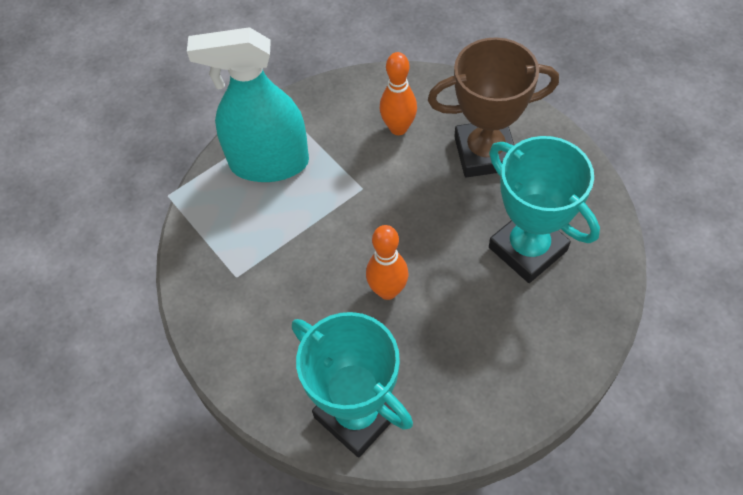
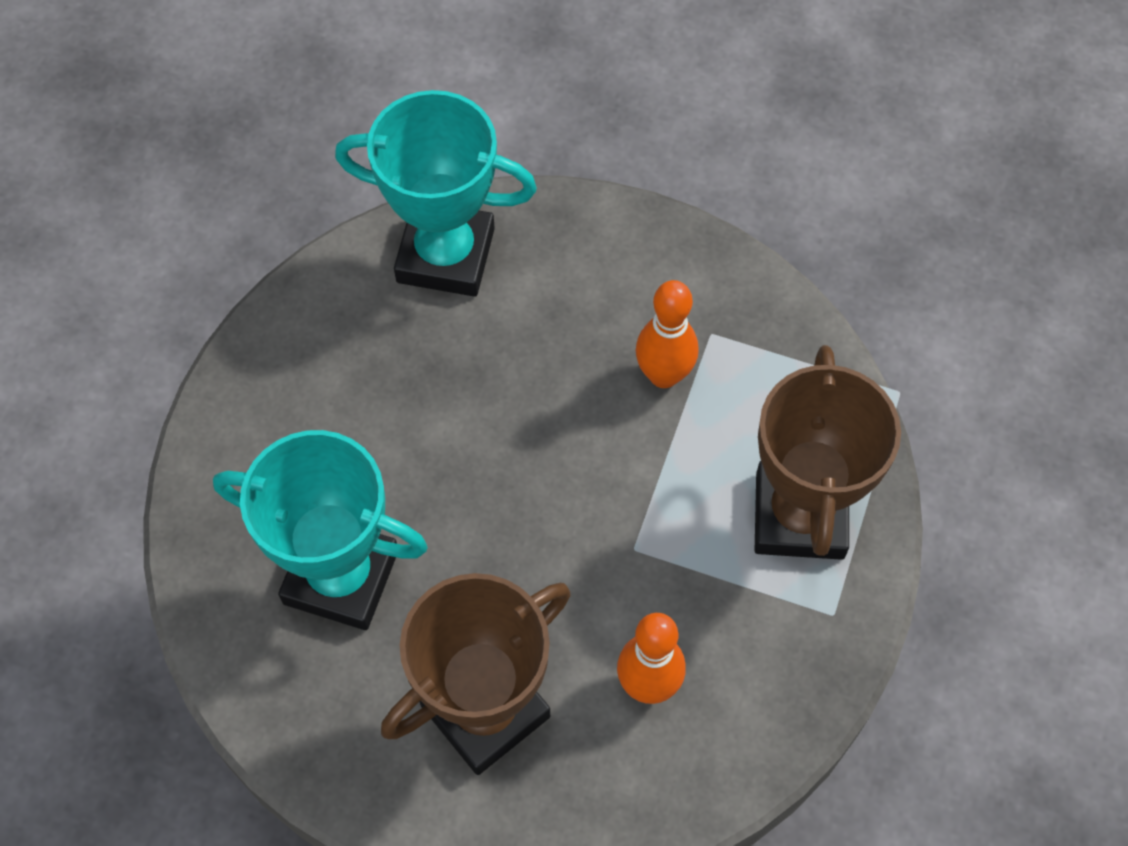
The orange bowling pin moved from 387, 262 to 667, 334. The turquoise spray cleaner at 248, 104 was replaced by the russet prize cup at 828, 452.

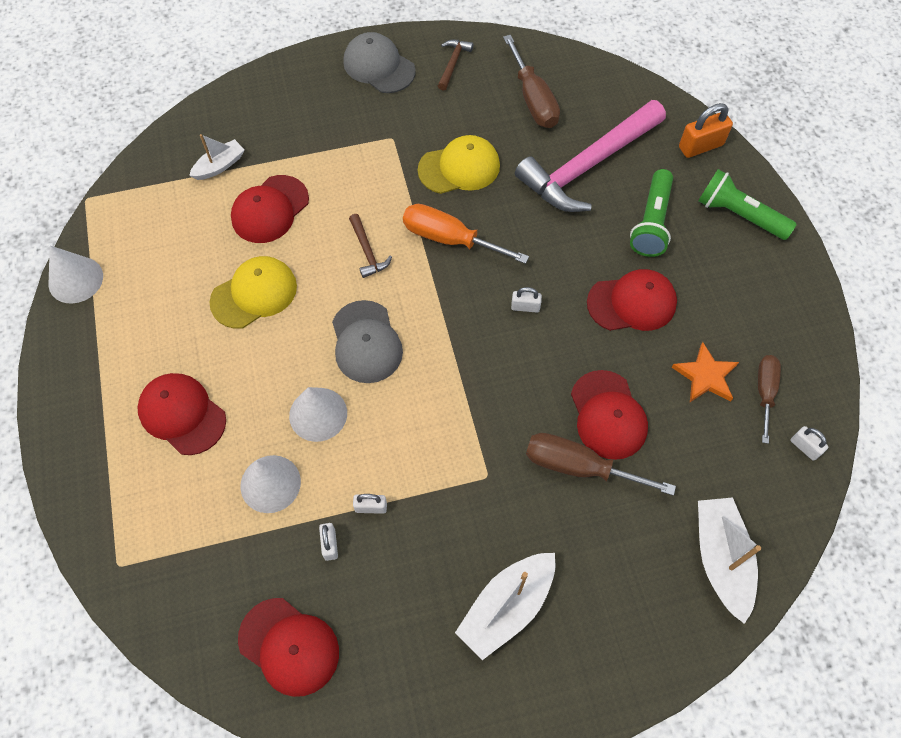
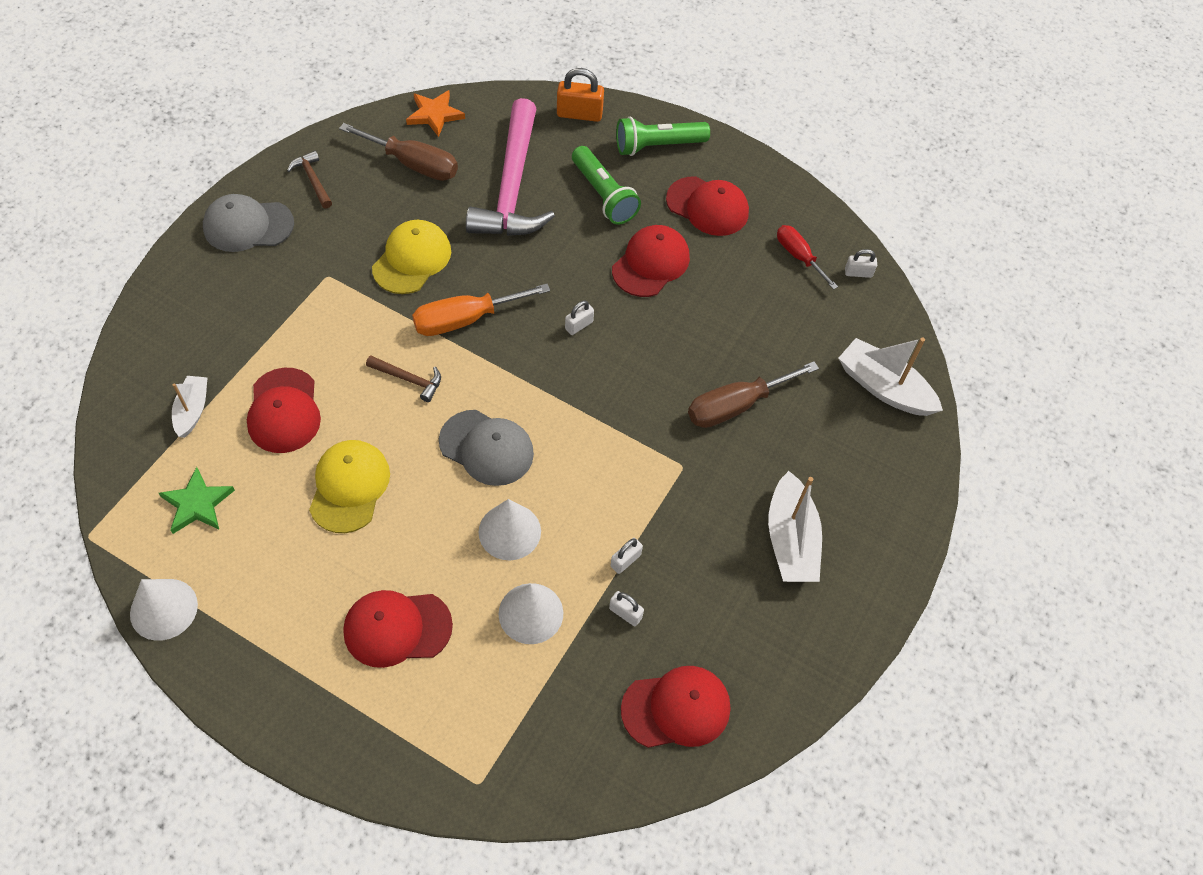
The green star shape at 197, 500 appeared. The orange star shape moved from 705, 372 to 435, 113. The orange padlock at 706, 130 turned 75 degrees clockwise. The red cap moved from 609, 415 to 707, 206. The russet screwdriver at 769, 399 became the red screwdriver at 807, 257.

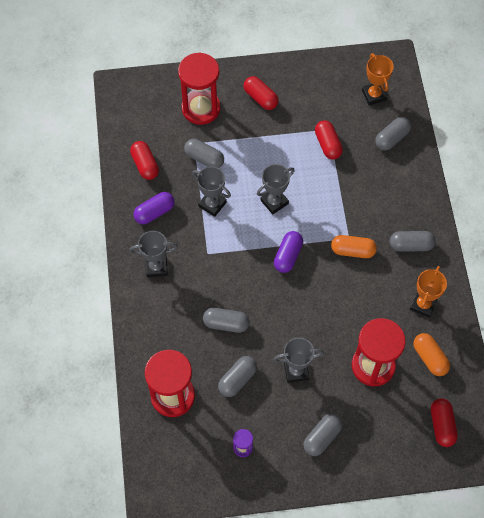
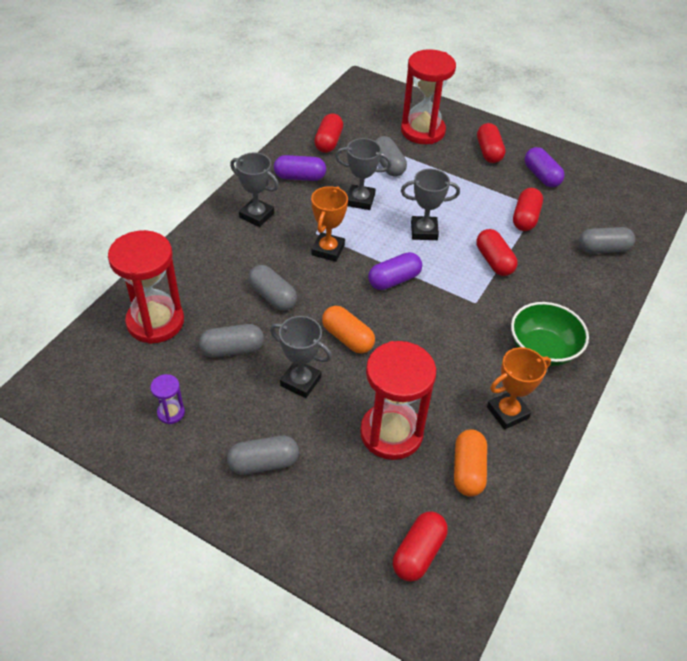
The orange prize cup moved from 378, 79 to 329, 224. The orange pill moved from 354, 246 to 348, 330. The grey prize cup at 211, 191 turned 60 degrees counterclockwise. The red pill at 497, 252 appeared. The grey pill at 412, 241 was replaced by the green deep dish at 550, 334. The royal purple pill at 545, 167 appeared.

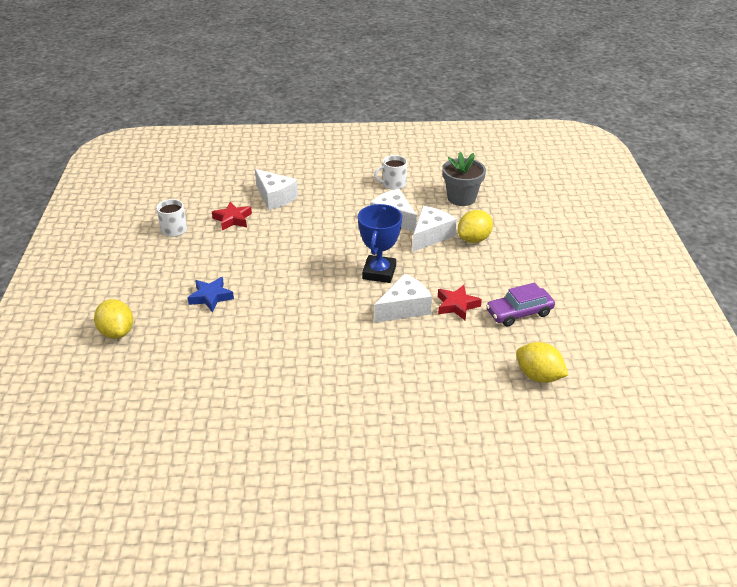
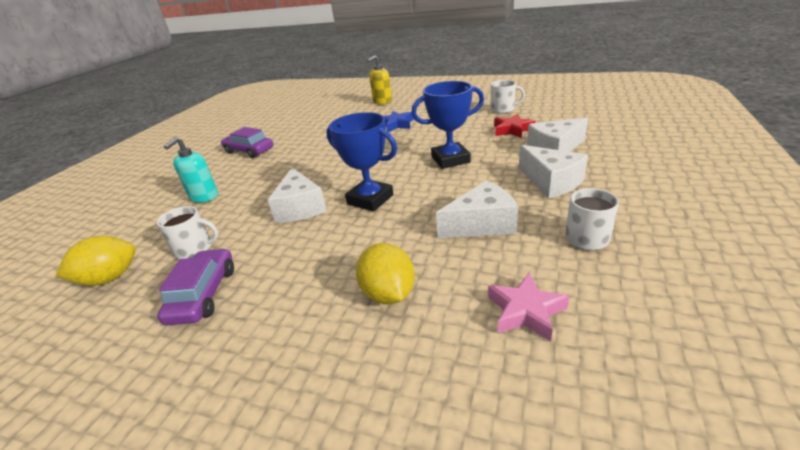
The snow-white coffee mug at 188, 232 appeared. The turquoise soap dispenser at 191, 170 appeared. The royal purple automobile at 247, 142 appeared. The golden toy lemon at 113, 319 was replaced by the golden soap dispenser at 379, 79. The cobalt prize cup at 447, 125 appeared. The grey plant pot at 464, 179 was replaced by the rose-pink star shape at 529, 307. The snow-white piece of cheese moved from 434, 229 to 553, 171. The red star shape at 460, 303 disappeared.

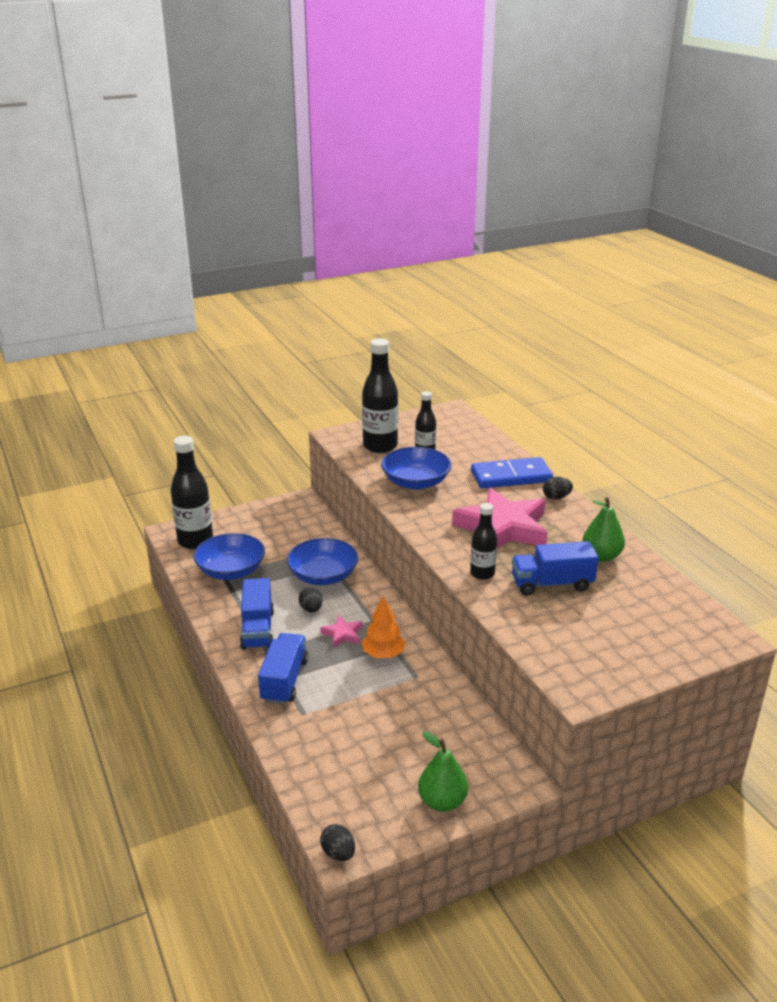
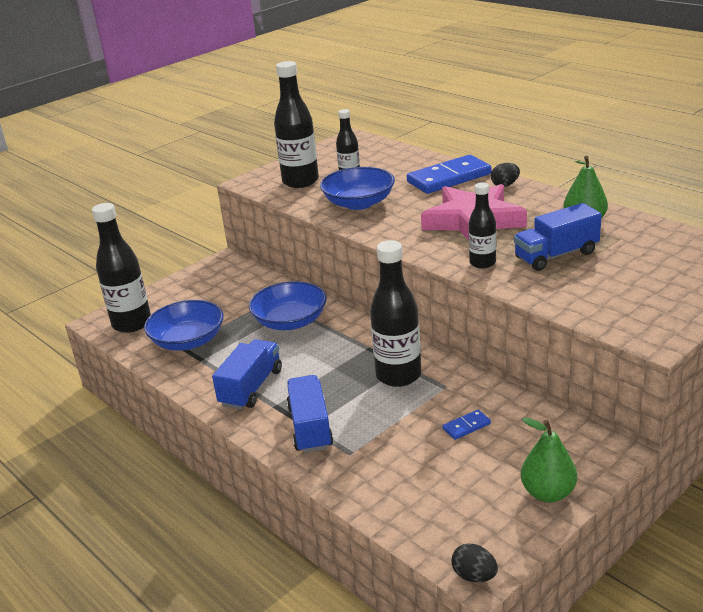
The cobalt truck at 257, 614 turned 135 degrees counterclockwise. The orange tree at 384, 627 was replaced by the ebony flask at 395, 313. The cobalt domino piece at 467, 425 appeared. The ebony toy egg at 310, 599 disappeared. The rose-pink star shape at 341, 632 disappeared.

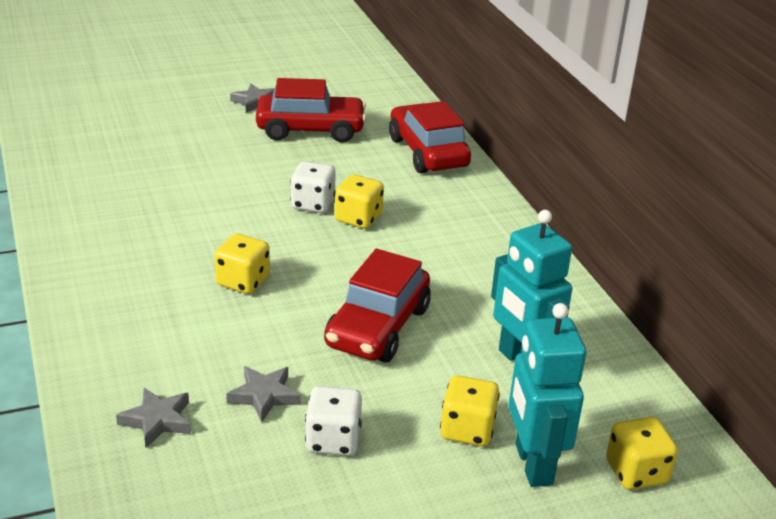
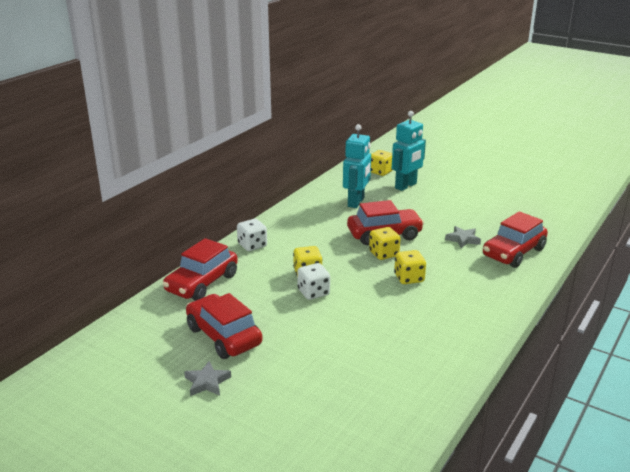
The snow-white dice moved from 333, 421 to 252, 235. The golden dice moved from 470, 410 to 384, 243. The grey star shape at 153, 418 was replaced by the red automobile at 515, 239.

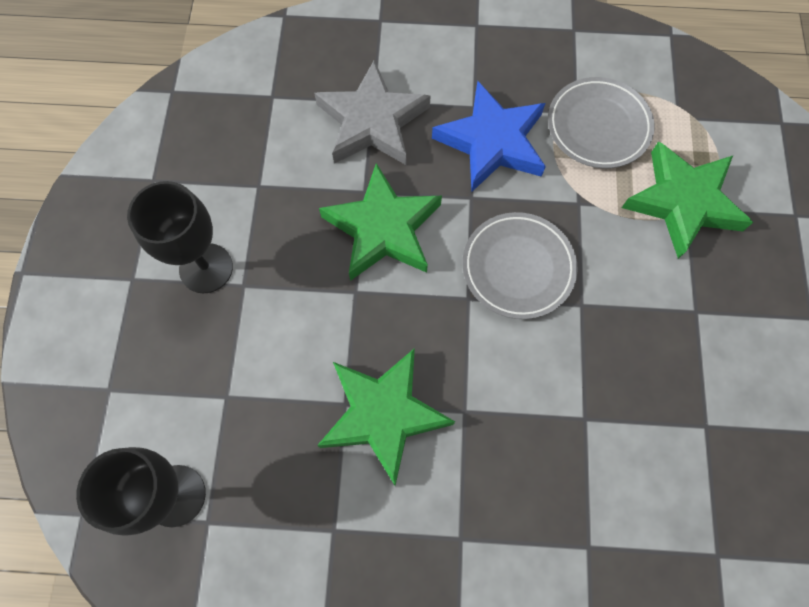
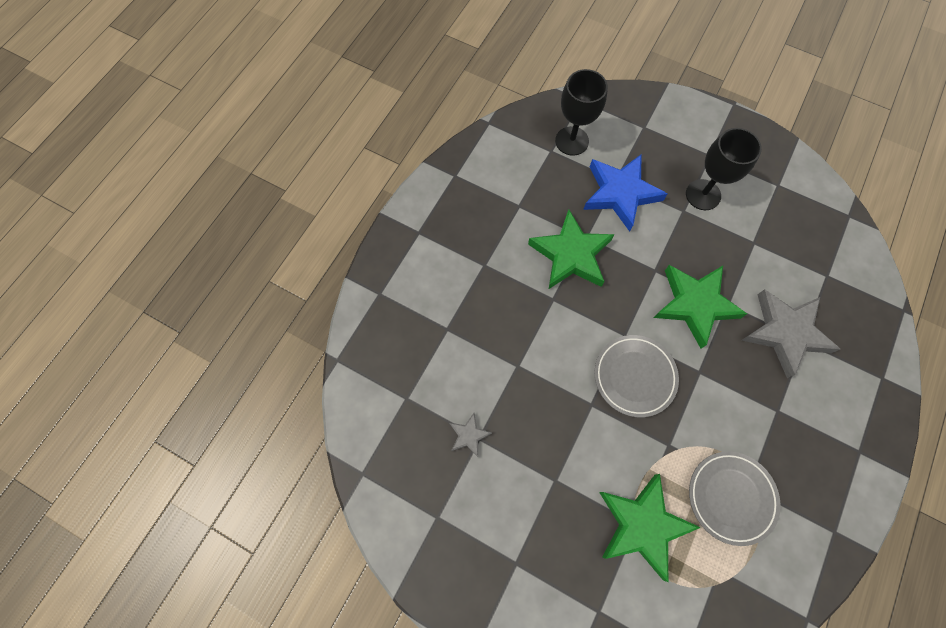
The grey star shape at 470, 435 appeared. The cobalt star shape moved from 489, 136 to 625, 193.

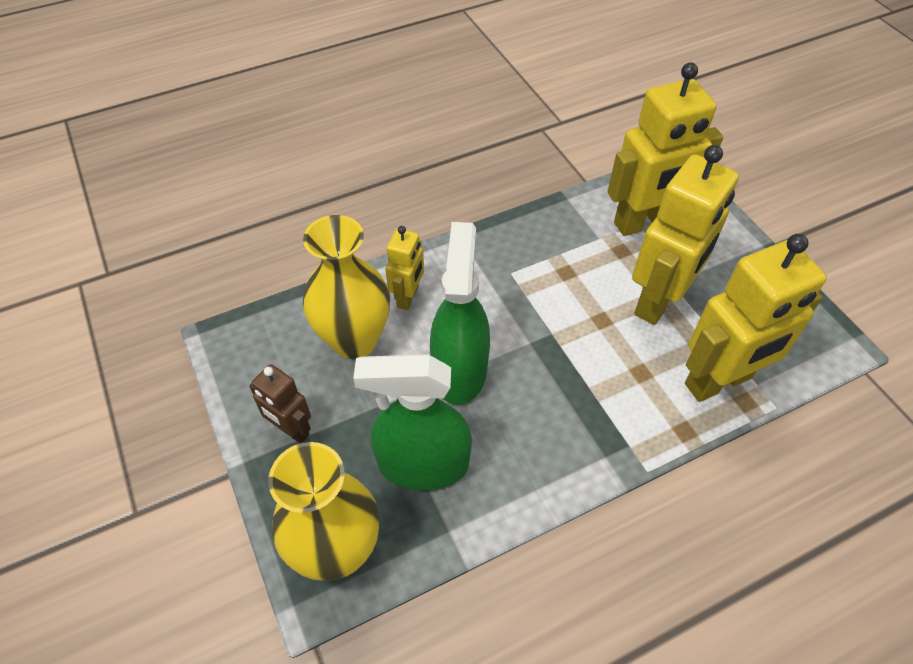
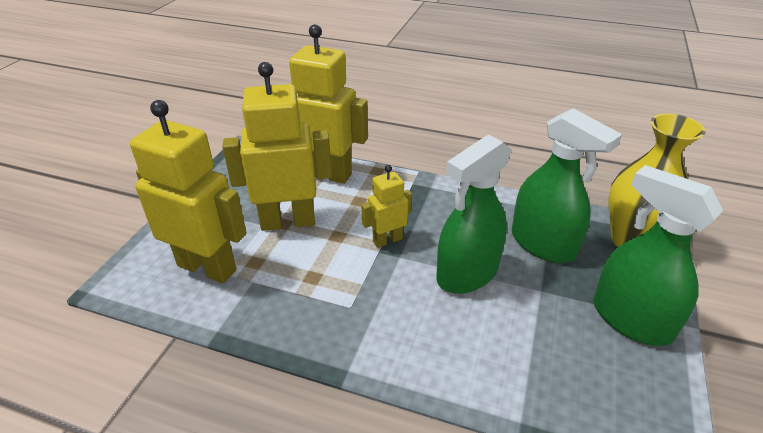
The golden robot moved from 405, 268 to 386, 206. The russet robot at 280, 403 was replaced by the green spray cleaner at 658, 255. The golden vase at 346, 287 disappeared.

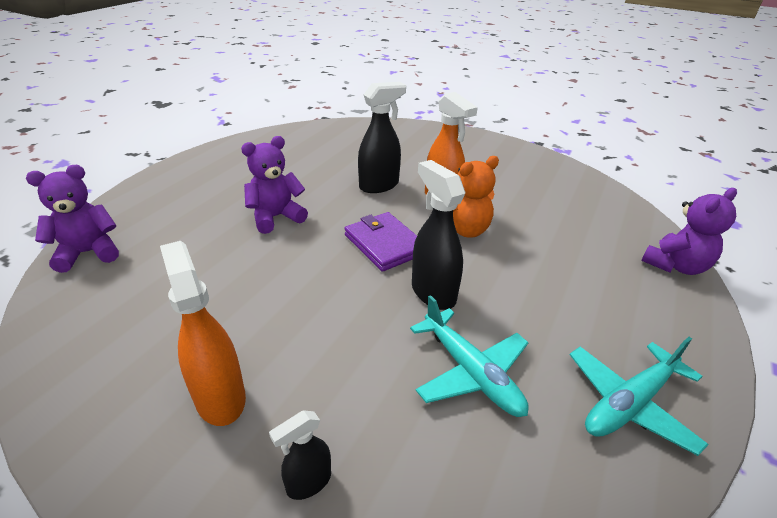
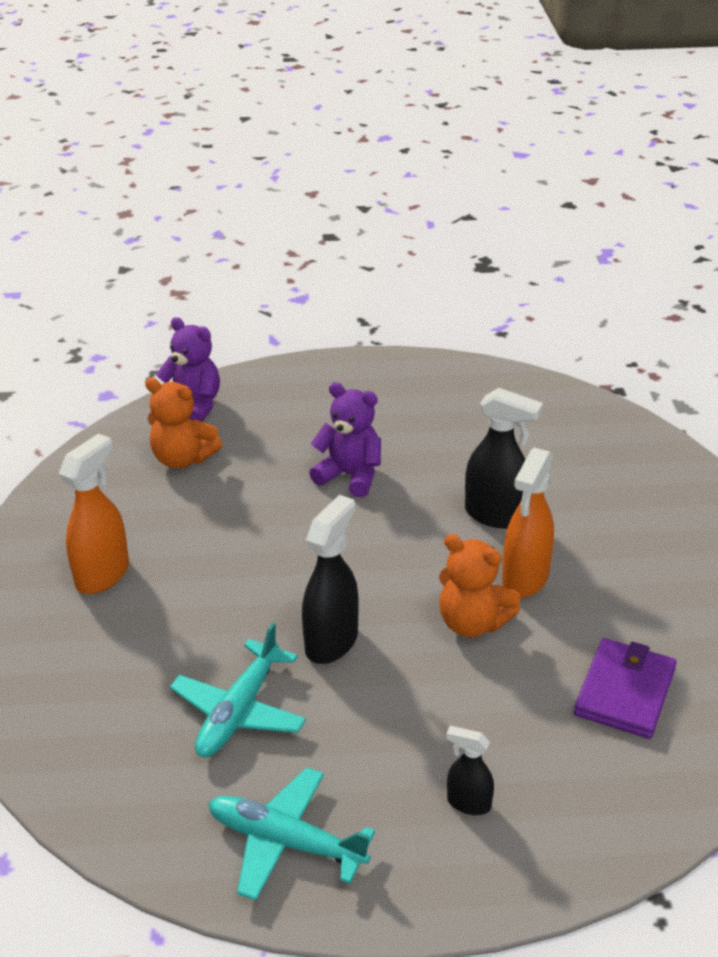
The orange teddy at 183, 423 appeared. The ebony spray cleaner moved from 300, 455 to 470, 770. The royal purple billfold moved from 380, 242 to 625, 688. The royal purple teddy at 689, 231 disappeared.

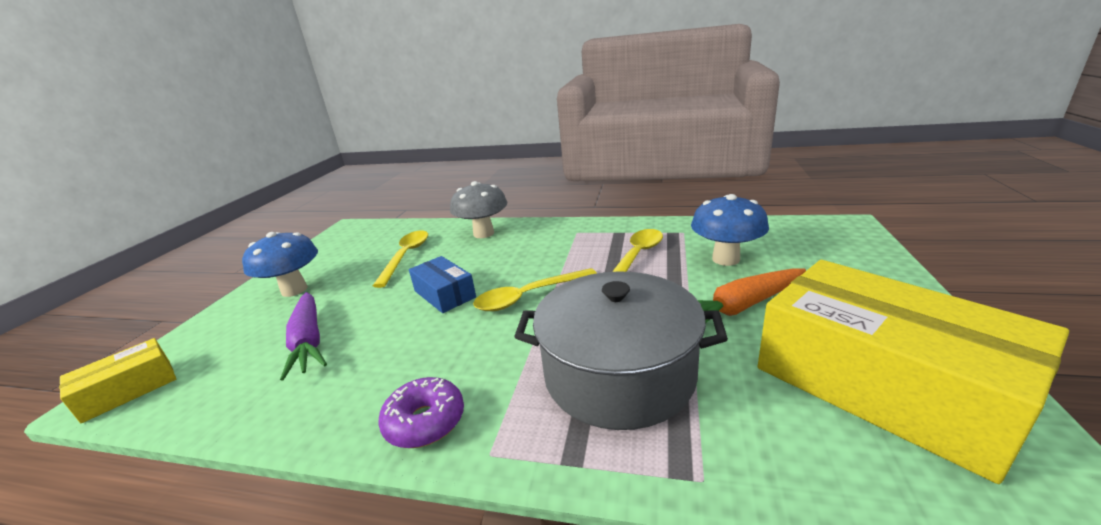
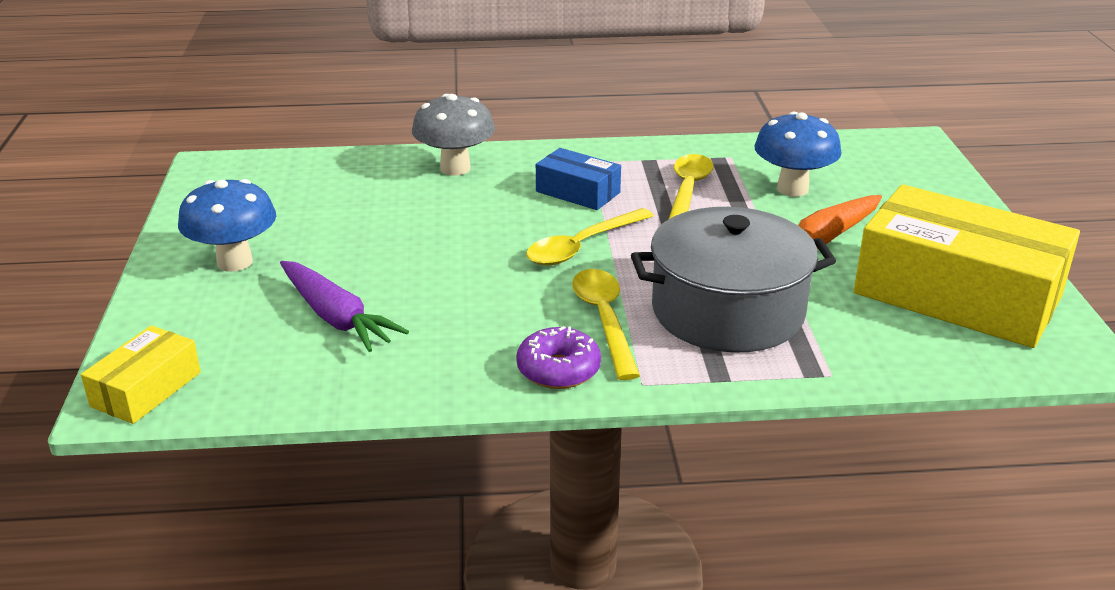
The cobalt package moved from 442, 284 to 578, 179. The golden teaspoon moved from 400, 259 to 606, 324.

